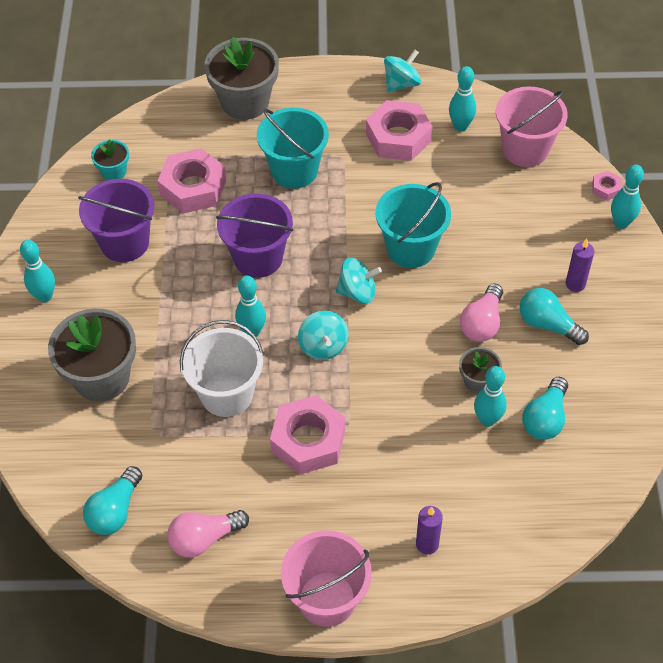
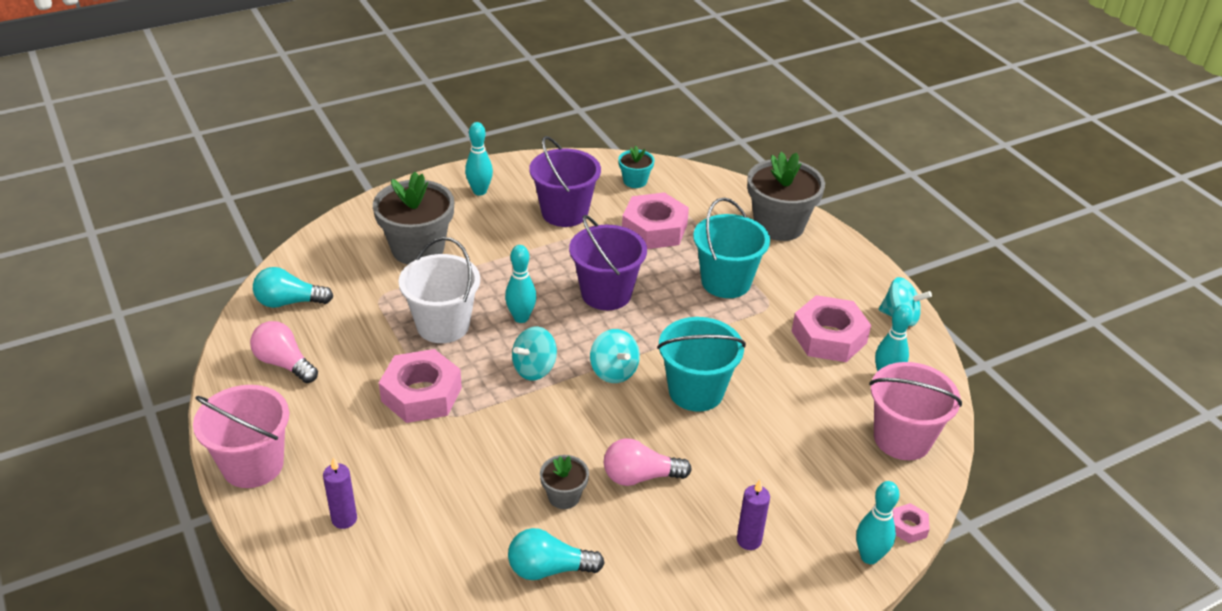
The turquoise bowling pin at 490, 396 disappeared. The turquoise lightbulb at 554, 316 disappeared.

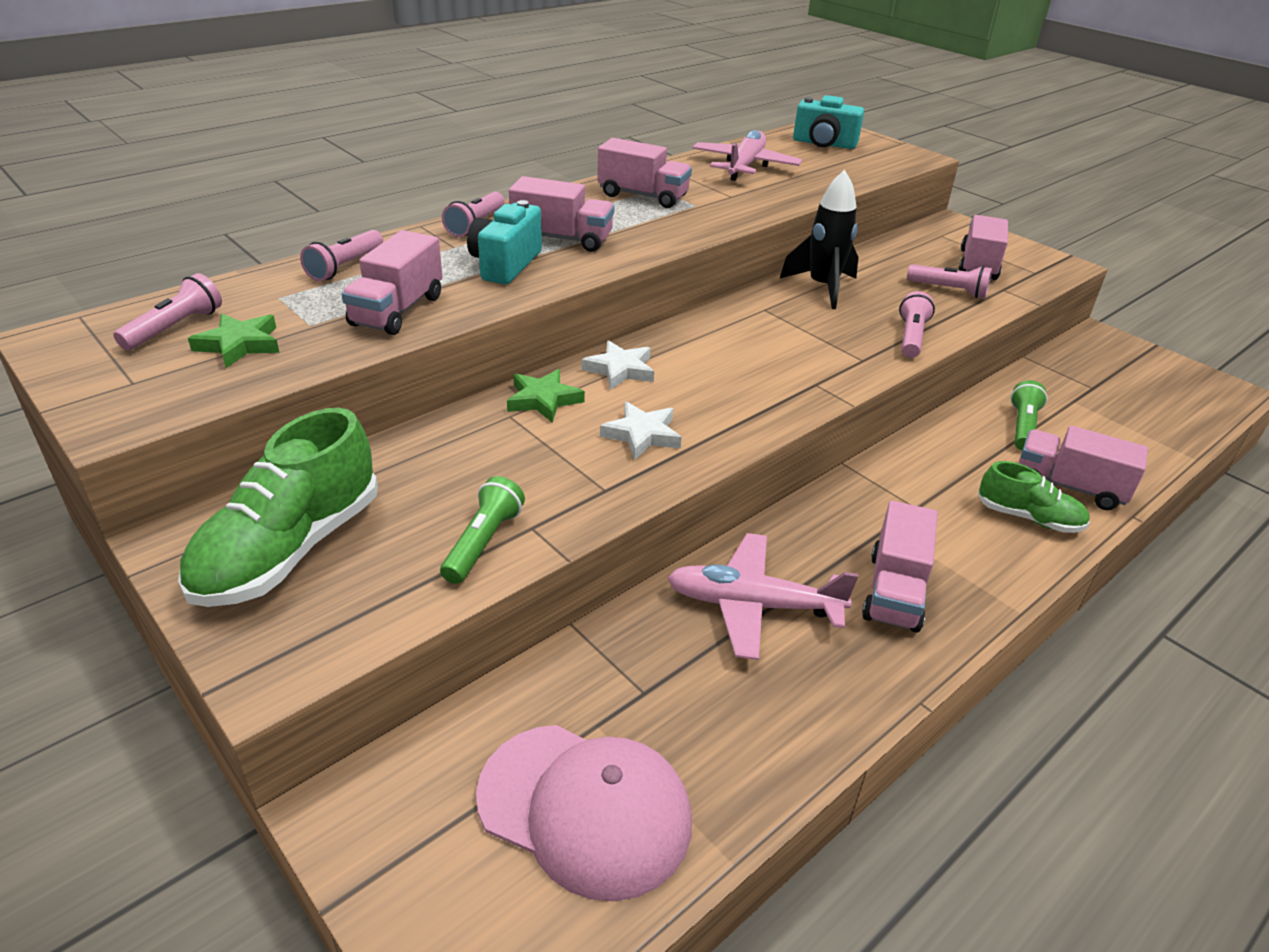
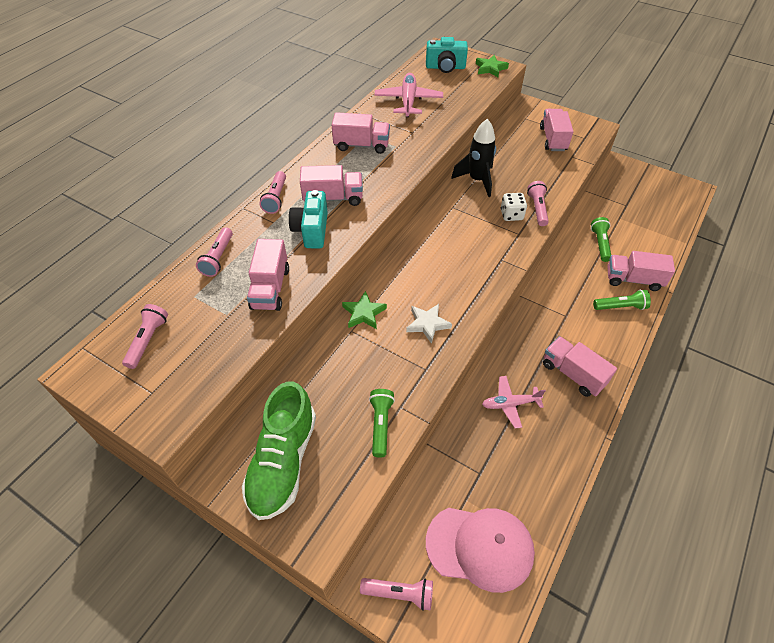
The rose-pink torch moved from 949, 281 to 396, 594. The green star shape moved from 234, 341 to 492, 66. The rose-pink plane at 762, 596 changed to 0.66 times the size. The snow-white dice at 514, 207 appeared. The rose-pink truck at 900, 567 turned 135 degrees clockwise. The green sneaker at 1034, 497 was replaced by the green torch at 622, 300. The snow-white star shape at 618, 365 disappeared.

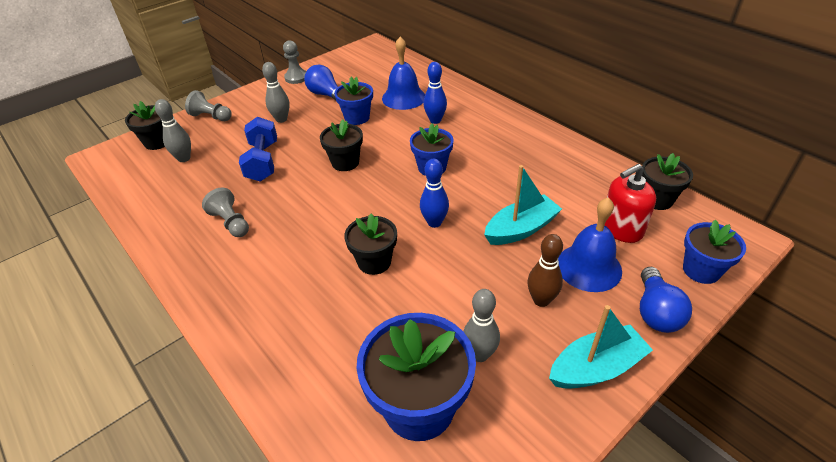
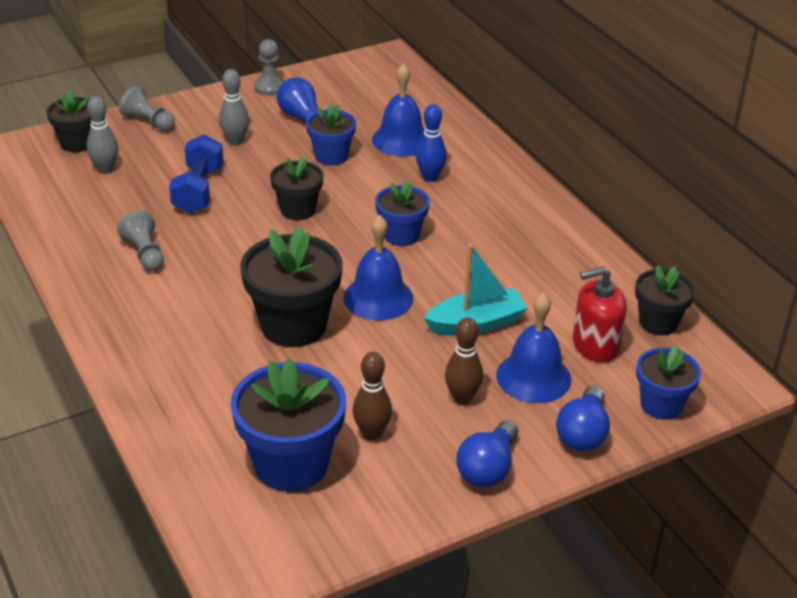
The ebony plant pot at 370, 244 changed to 1.68 times the size. The cobalt bowling pin at 434, 193 was replaced by the cobalt school bell at 378, 268. The grey bowling pin at 481, 325 became the russet bowling pin at 372, 396. The turquoise toy boat at 601, 347 was replaced by the cobalt lightbulb at 487, 454.

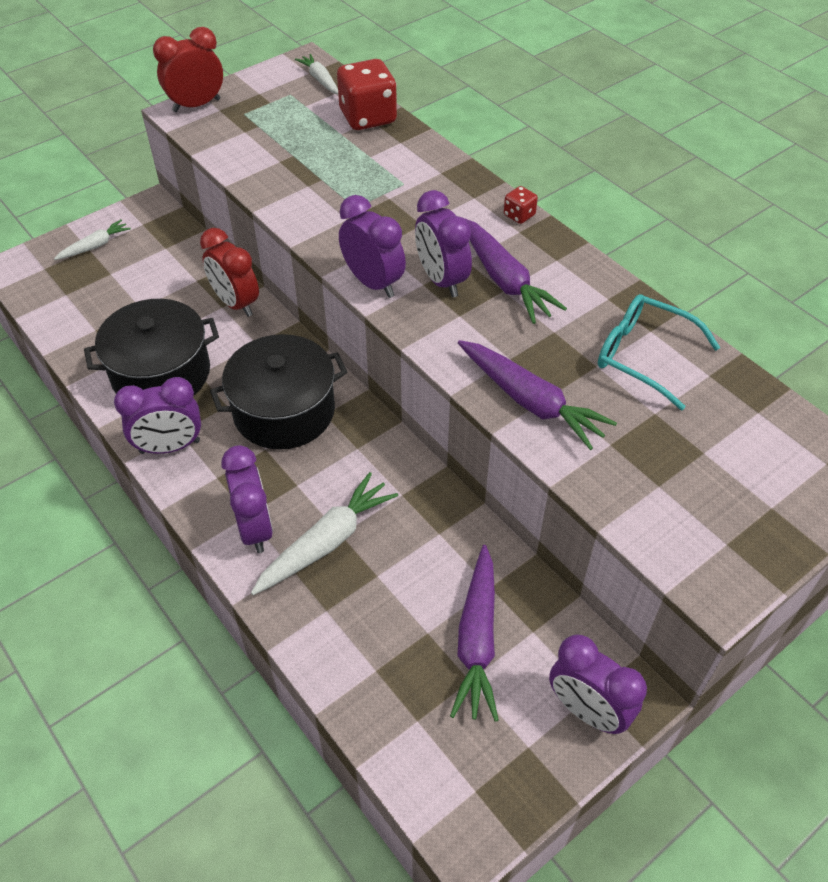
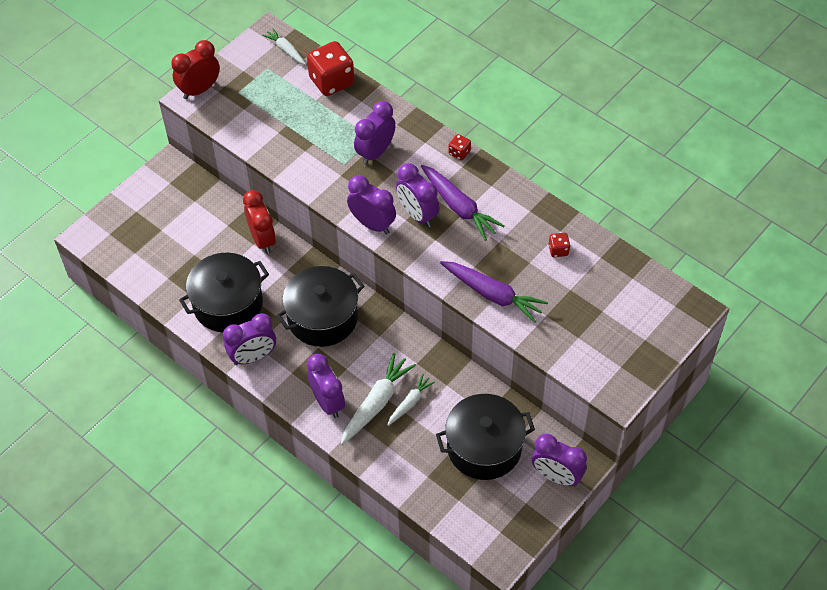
The red alarm clock at 229, 272 turned 150 degrees counterclockwise. The royal purple alarm clock at 375, 133 appeared. The snow-white toy carrot moved from 92, 239 to 411, 400. The royal purple toy carrot at 474, 633 was replaced by the ebony pot at 485, 437. The turquoise glasses at 659, 352 was replaced by the red dice at 559, 245.

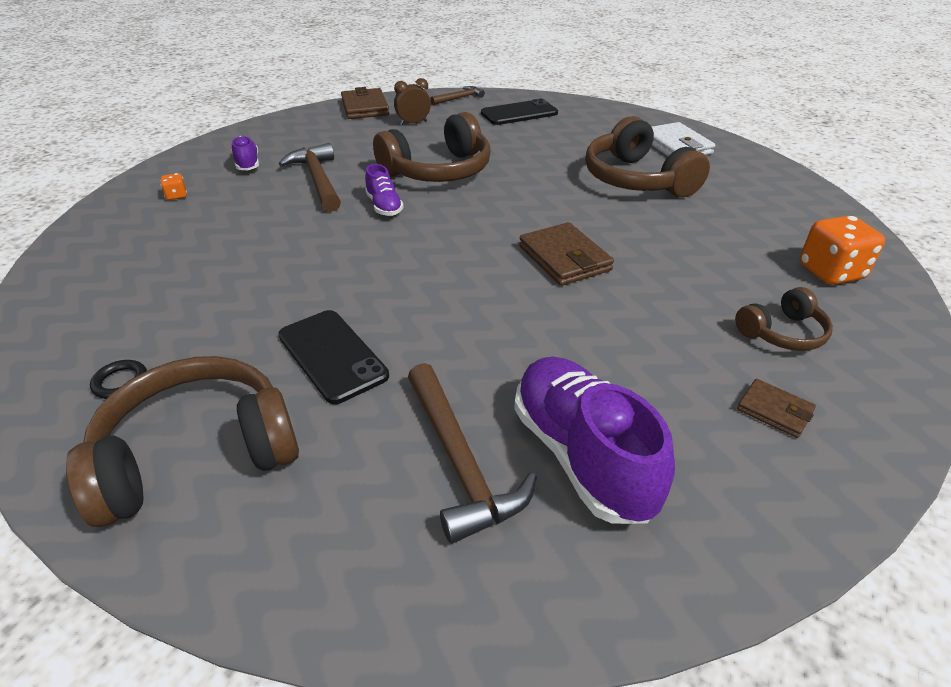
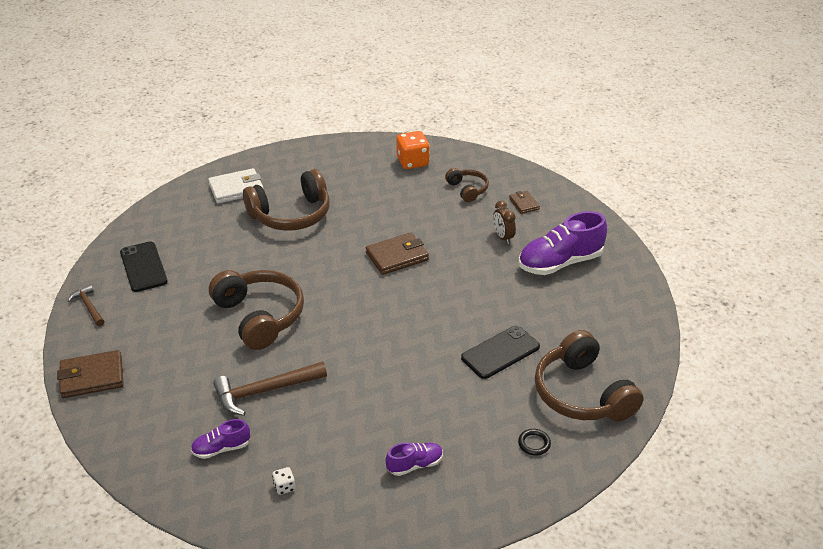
The orange dice at 174, 186 became the snow-white dice at 283, 481. The royal purple sneaker moved from 384, 190 to 414, 459. The russet alarm clock moved from 412, 101 to 504, 222. The russet billfold at 776, 408 turned 60 degrees counterclockwise. The russet hammer at 472, 453 disappeared.

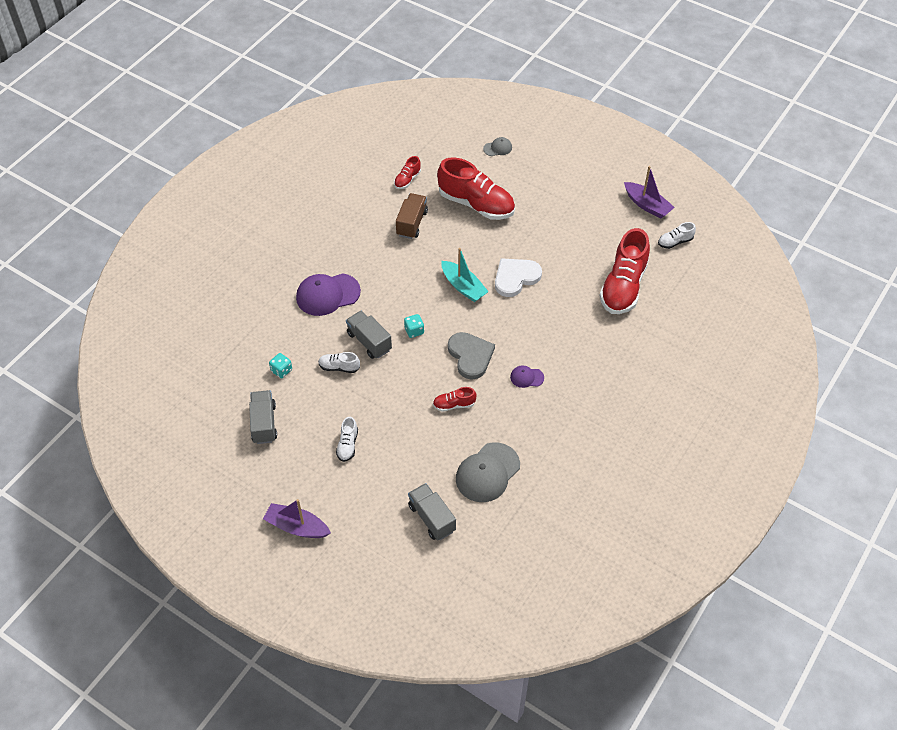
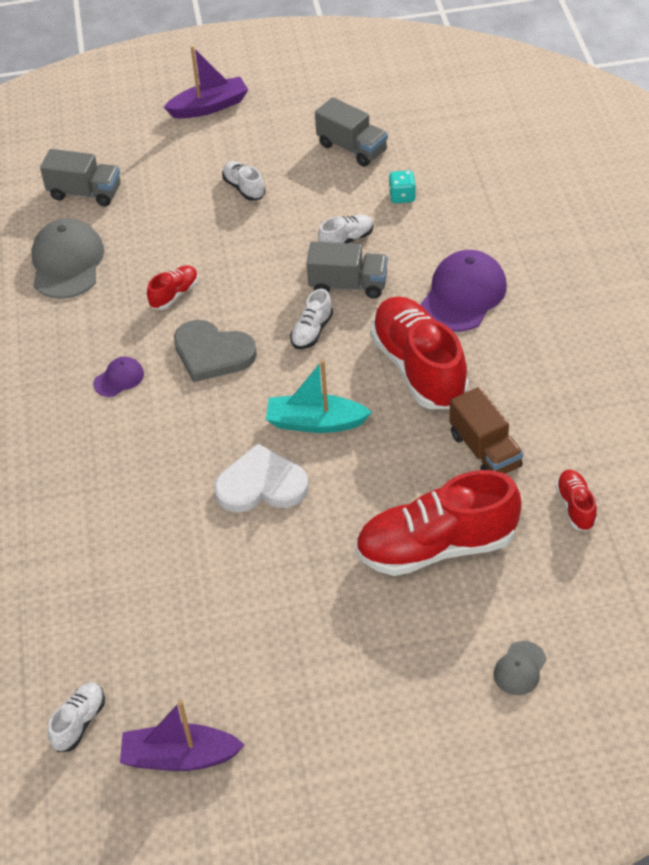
The snow-white heart shape at 518, 277 turned 105 degrees counterclockwise. The turquoise dice at 414, 326 was replaced by the snow-white sneaker at 311, 319. The red sneaker moved from 625, 271 to 419, 352.

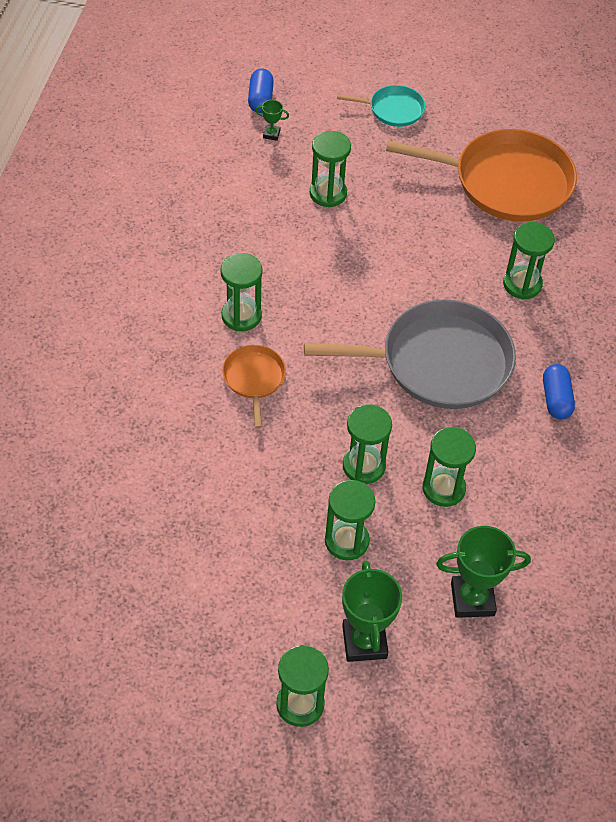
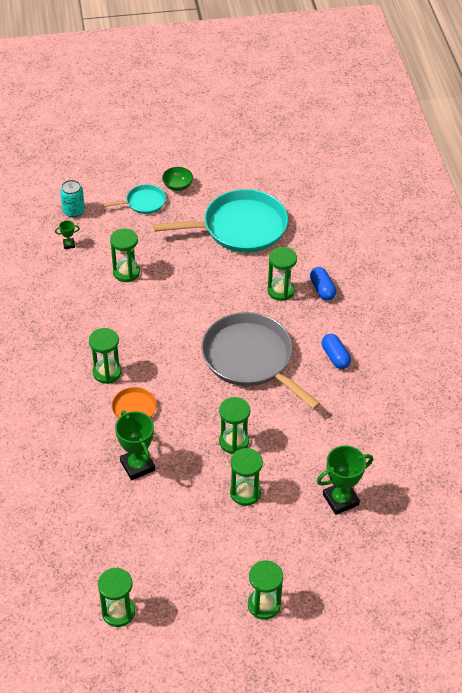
The turquoise can at 72, 199 appeared. The green sand timer moved from 449, 467 to 116, 597. The green prize cup moved from 372, 611 to 135, 445. The orange skillet at 481, 175 became the turquoise skillet at 220, 221. The green deep dish at 177, 179 appeared. The grey skillet at 410, 354 turned 105 degrees counterclockwise. The cobalt pill moved from 261, 90 to 323, 284.

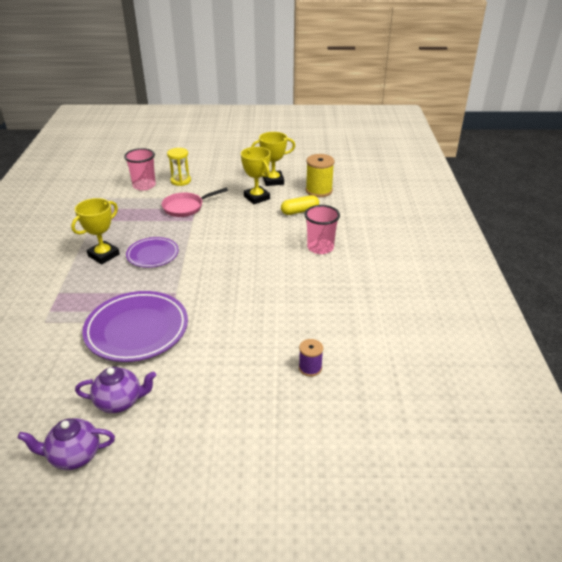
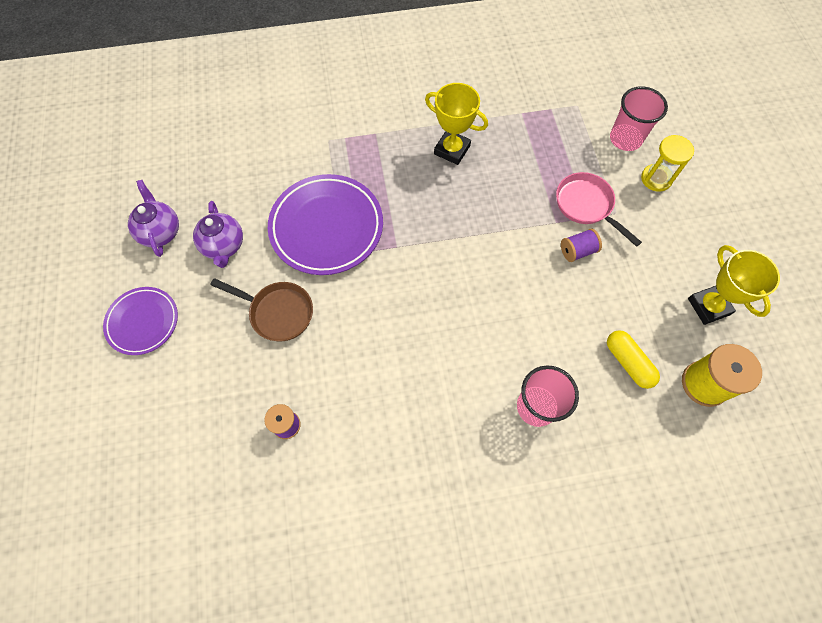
The royal purple dinner plate moved from 152, 252 to 140, 321. The russet skillet at 261, 309 appeared. The royal purple bobbin at 581, 245 appeared. The golden prize cup at 256, 175 disappeared.

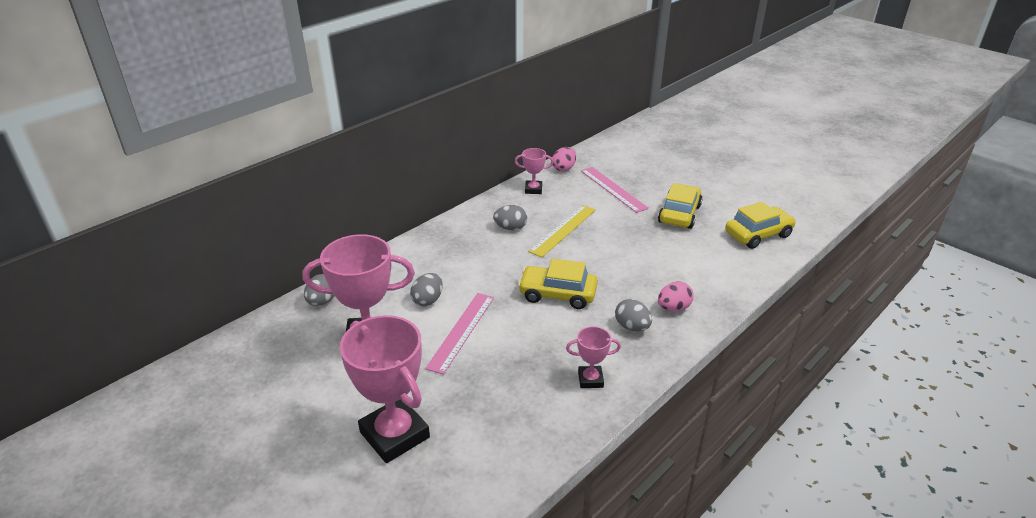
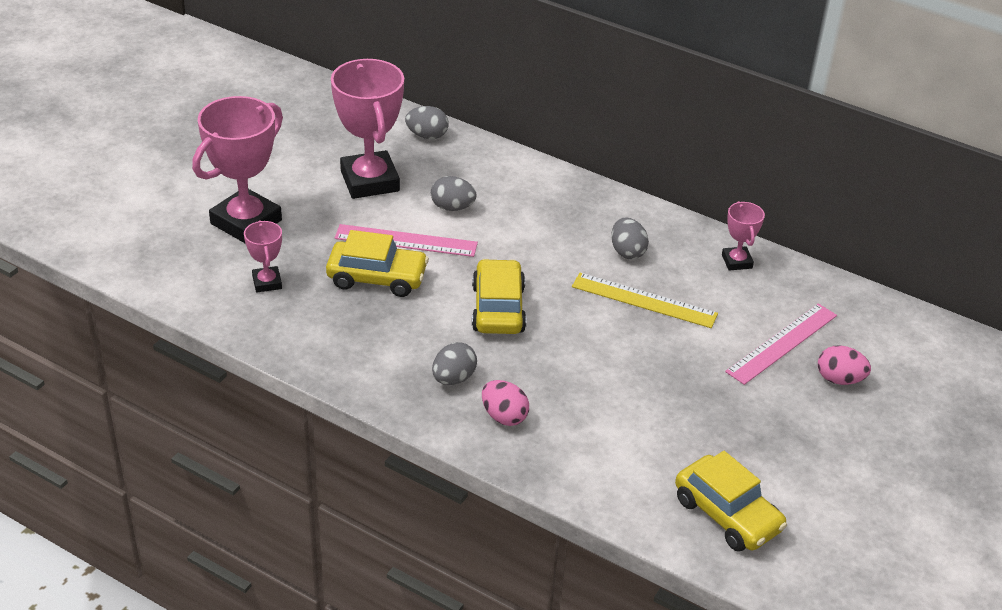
The rose-pink prize cup moved from 593, 357 to 263, 257. The golden automobile moved from 680, 206 to 377, 263. The rose-pink toy egg moved from 564, 159 to 844, 365.

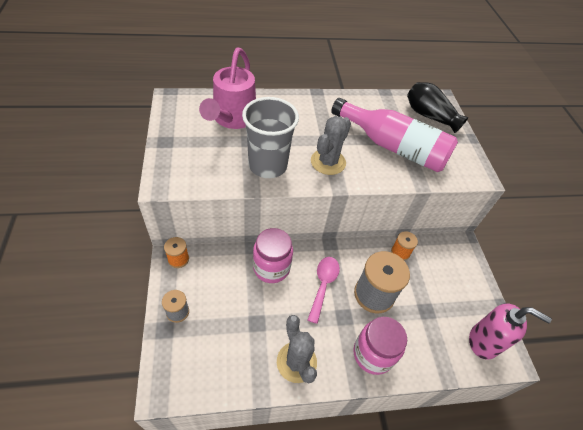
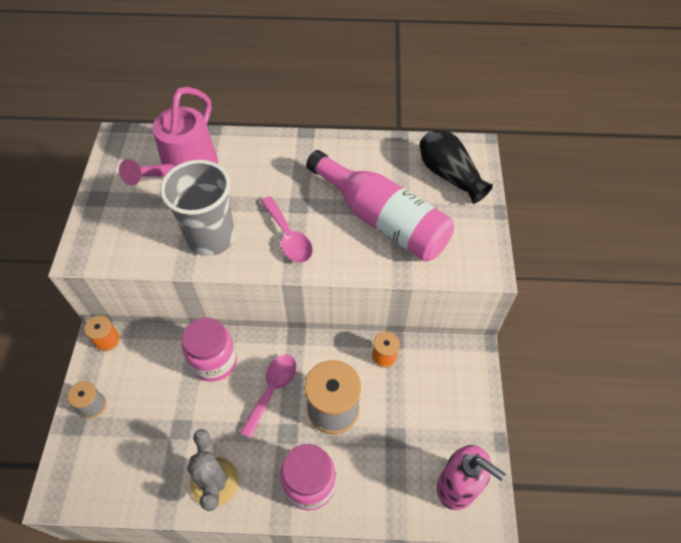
The grey saguaro cactus at 331, 145 was replaced by the rose-pink teaspoon at 286, 229.

